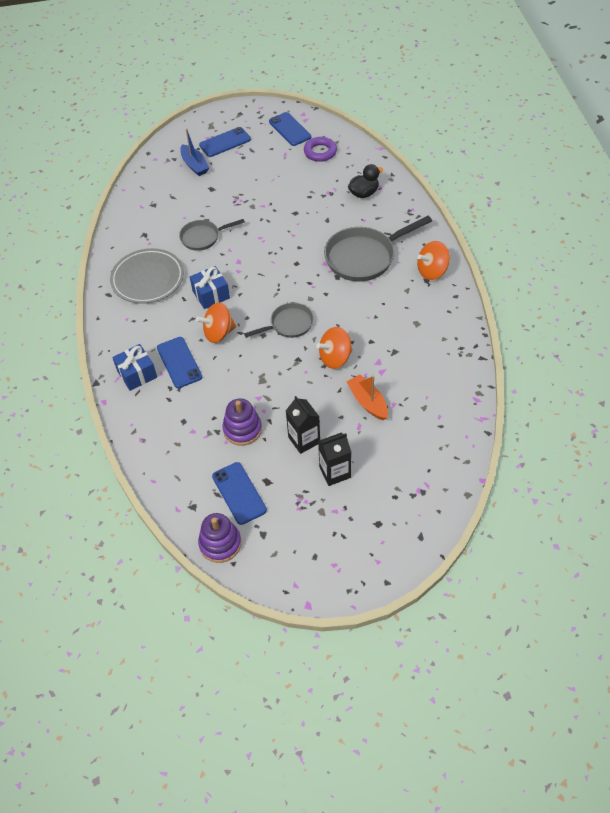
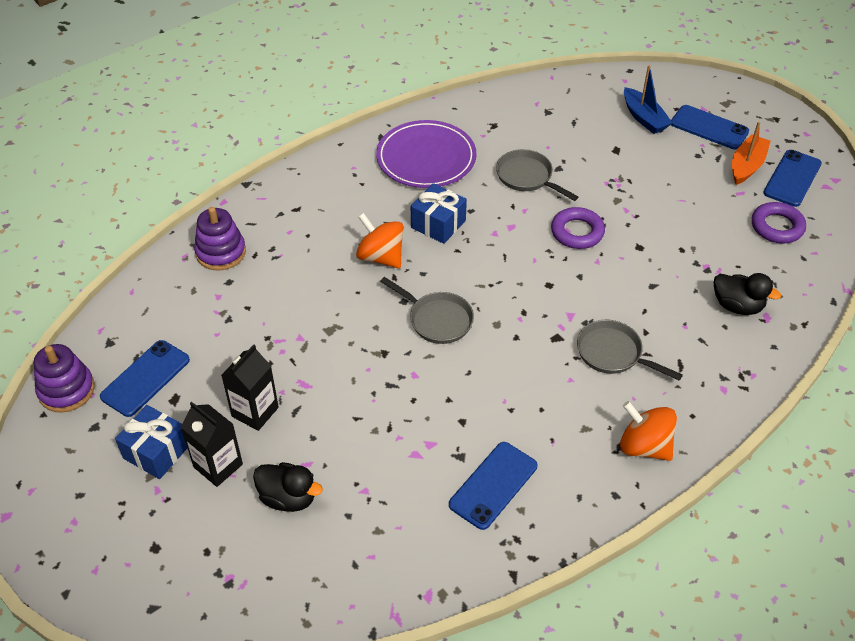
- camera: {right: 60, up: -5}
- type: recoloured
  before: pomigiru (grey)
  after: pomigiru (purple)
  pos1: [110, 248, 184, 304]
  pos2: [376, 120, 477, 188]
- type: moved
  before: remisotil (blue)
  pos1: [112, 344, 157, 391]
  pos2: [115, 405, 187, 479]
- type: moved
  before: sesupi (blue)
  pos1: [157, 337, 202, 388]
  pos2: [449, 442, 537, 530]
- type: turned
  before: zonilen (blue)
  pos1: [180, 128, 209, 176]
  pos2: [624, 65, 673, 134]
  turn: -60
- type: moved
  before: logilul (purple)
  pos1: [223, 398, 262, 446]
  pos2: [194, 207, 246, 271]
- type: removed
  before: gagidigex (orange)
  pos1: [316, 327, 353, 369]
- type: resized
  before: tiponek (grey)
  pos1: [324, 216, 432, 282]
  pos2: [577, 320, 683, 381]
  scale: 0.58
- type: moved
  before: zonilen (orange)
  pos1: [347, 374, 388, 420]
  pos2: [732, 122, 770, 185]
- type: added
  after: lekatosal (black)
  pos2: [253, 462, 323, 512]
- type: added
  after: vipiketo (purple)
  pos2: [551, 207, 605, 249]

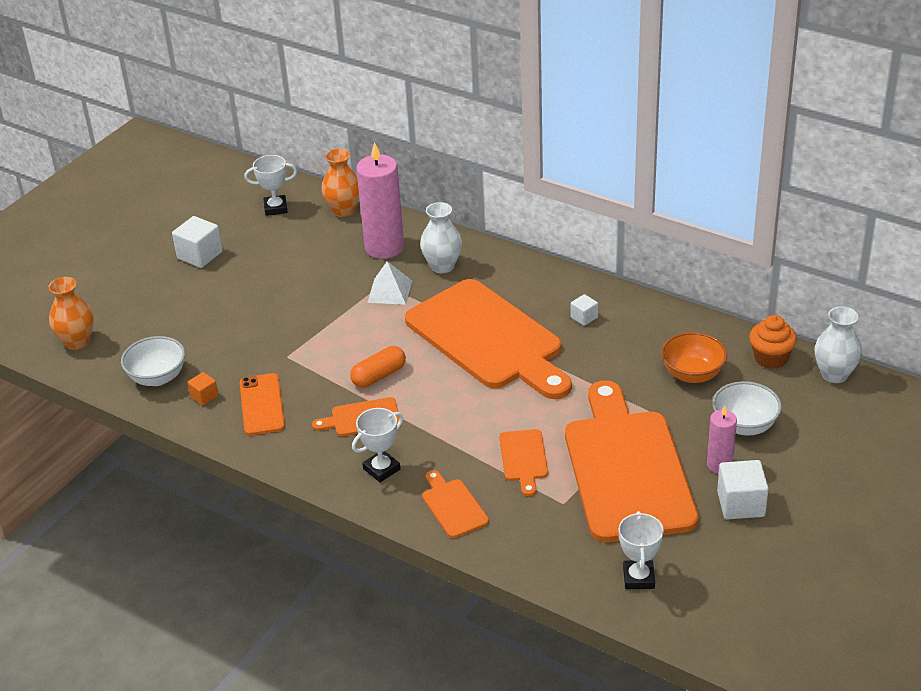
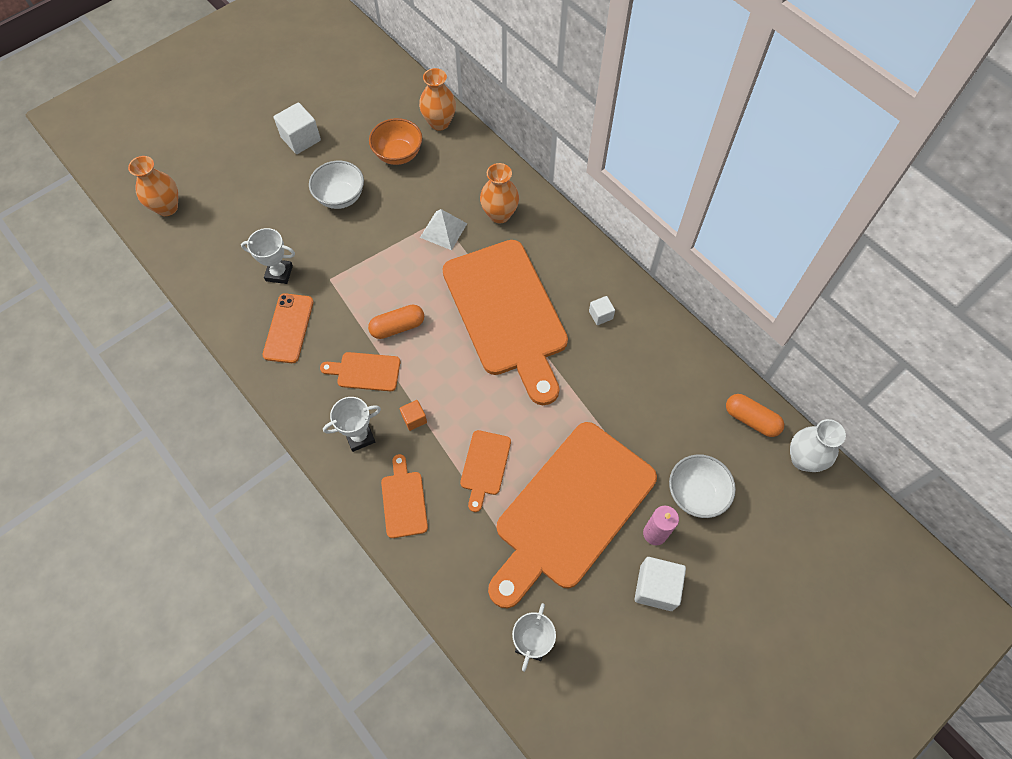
- camera: {right: 15, up: 25}
- type: moved
  before: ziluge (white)
  pos1: [121, 336, 185, 386]
  pos2: [309, 161, 364, 209]
- type: moved
  before: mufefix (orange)
  pos1: [187, 372, 218, 405]
  pos2: [399, 400, 427, 431]
- type: moved
  before: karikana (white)
  pos1: [244, 155, 297, 216]
  pos2: [241, 228, 295, 284]
- type: removed
  before: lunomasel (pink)
  pos1: [356, 142, 404, 259]
- type: recoloured
  before: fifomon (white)
  after: fifomon (orange)
  pos1: [420, 202, 462, 273]
  pos2: [480, 163, 519, 223]
- type: turned
  before: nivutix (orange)
  pos1: [565, 380, 699, 542]
  pos2: [488, 422, 657, 609]
  turn: -150
- type: moved
  before: ziluge (orange)
  pos1: [661, 332, 727, 383]
  pos2: [369, 118, 422, 165]
- type: replaced
  before: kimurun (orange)
  after: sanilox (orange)
  pos1: [749, 315, 797, 369]
  pos2: [726, 394, 784, 437]

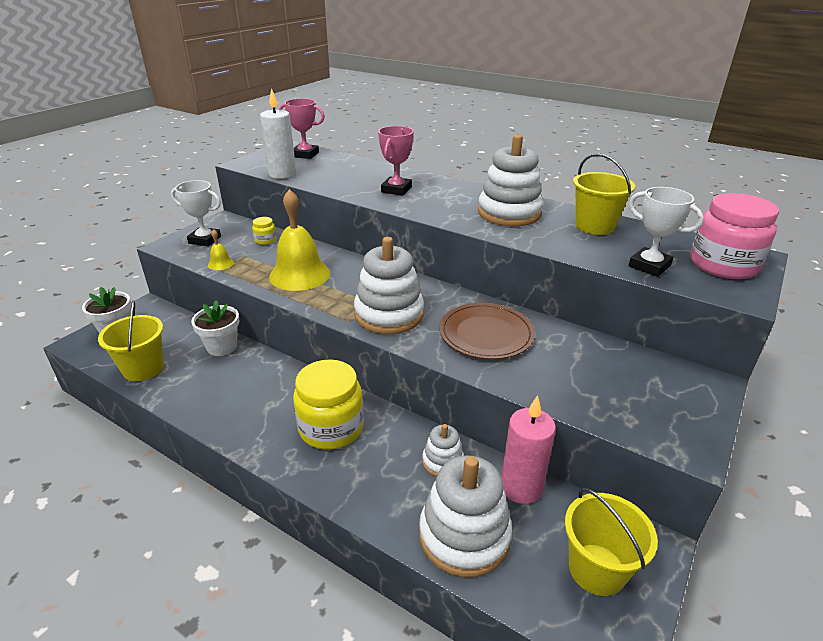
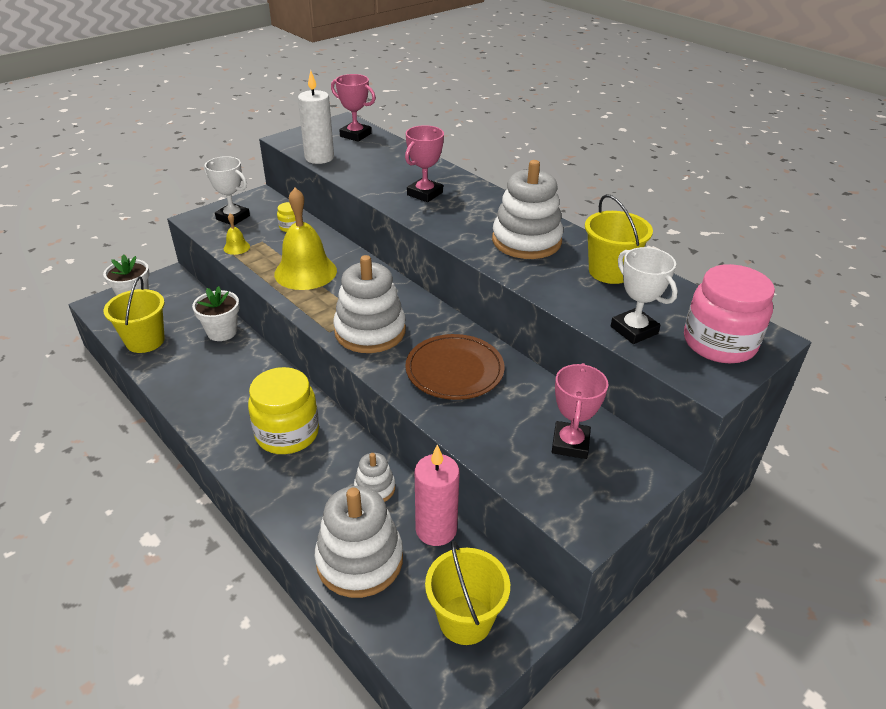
- camera: {right: 15, up: 5}
- type: added
  after: karikana (pink)
  pos2: [552, 363, 608, 459]

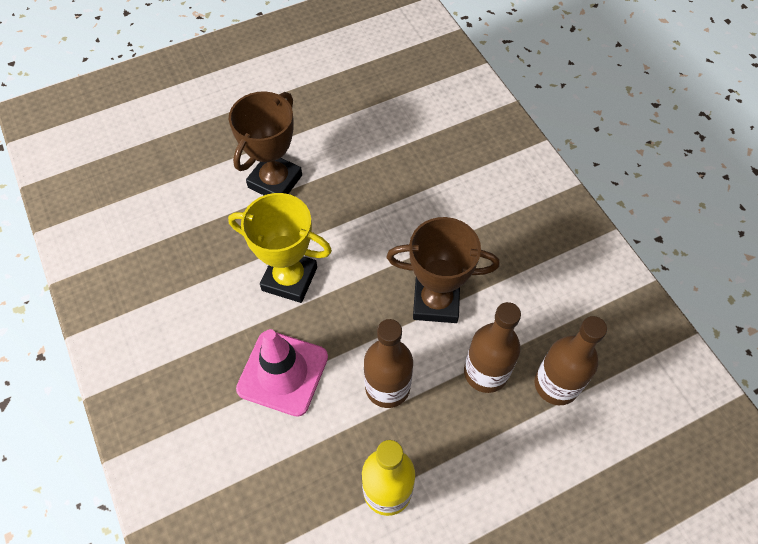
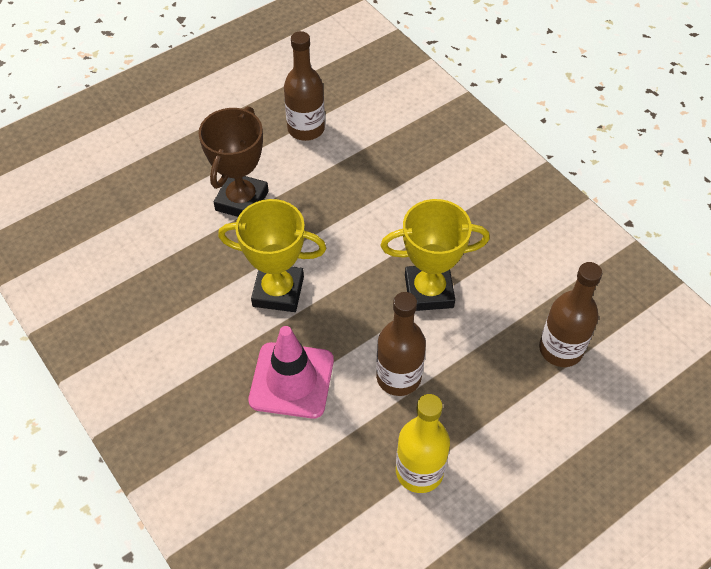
- camera: {right: -10, up: -5}
- type: recoloured
  before: karikana (brown)
  after: karikana (yellow)
  pos1: [386, 217, 500, 323]
  pos2: [381, 199, 490, 311]
- type: moved
  before: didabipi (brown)
  pos1: [464, 302, 521, 393]
  pos2: [284, 31, 325, 141]

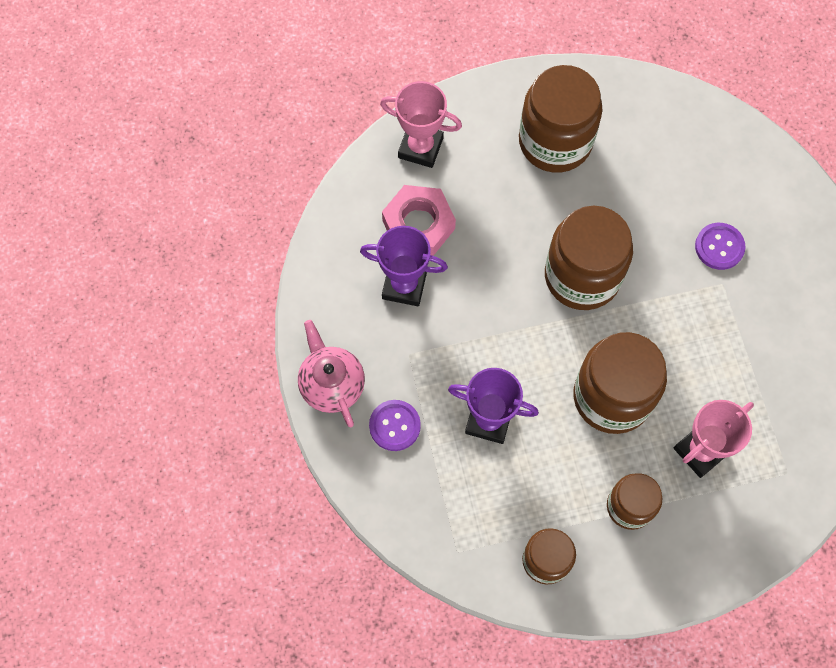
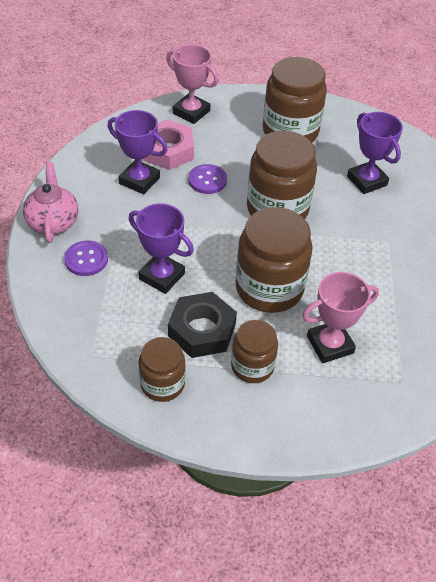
- camera: {right: 15, up: -20}
- type: moved
  before: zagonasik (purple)
  pos1: [695, 223, 745, 270]
  pos2: [188, 164, 227, 194]
- type: added
  after: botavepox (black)
  pos2: [168, 292, 237, 358]
- type: added
  after: karikana (purple)
  pos2: [347, 112, 403, 194]

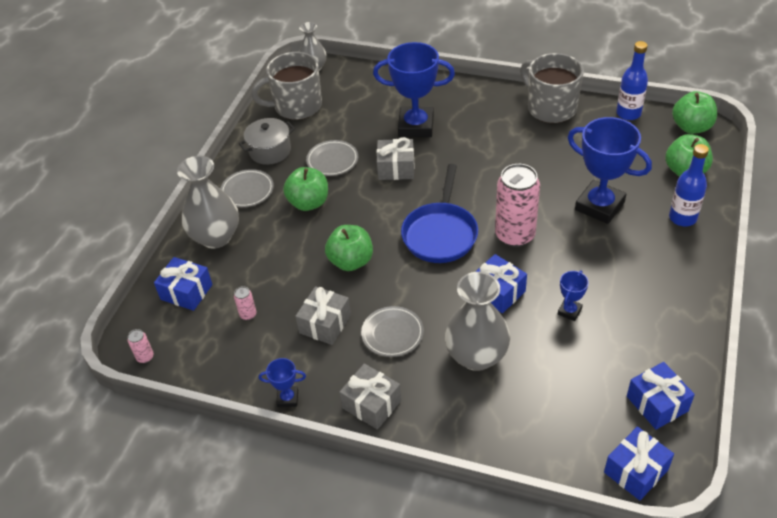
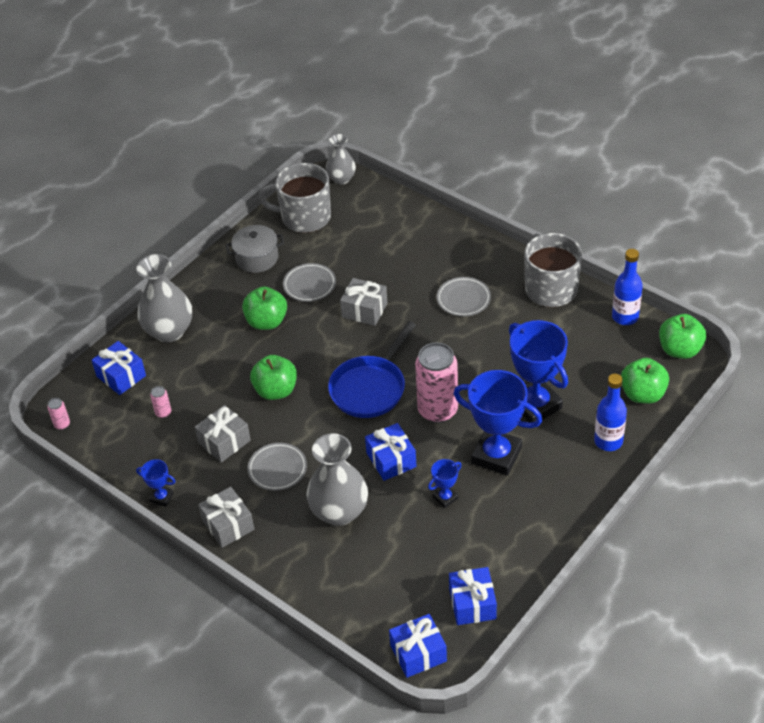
- camera: {right: 20, up: 0}
- type: moved
  before: pomigiru (grey)
  pos1: [220, 169, 274, 207]
  pos2: [437, 277, 491, 316]
- type: moved
  before: karikana (blue)
  pos1: [373, 42, 455, 137]
  pos2: [454, 370, 542, 475]

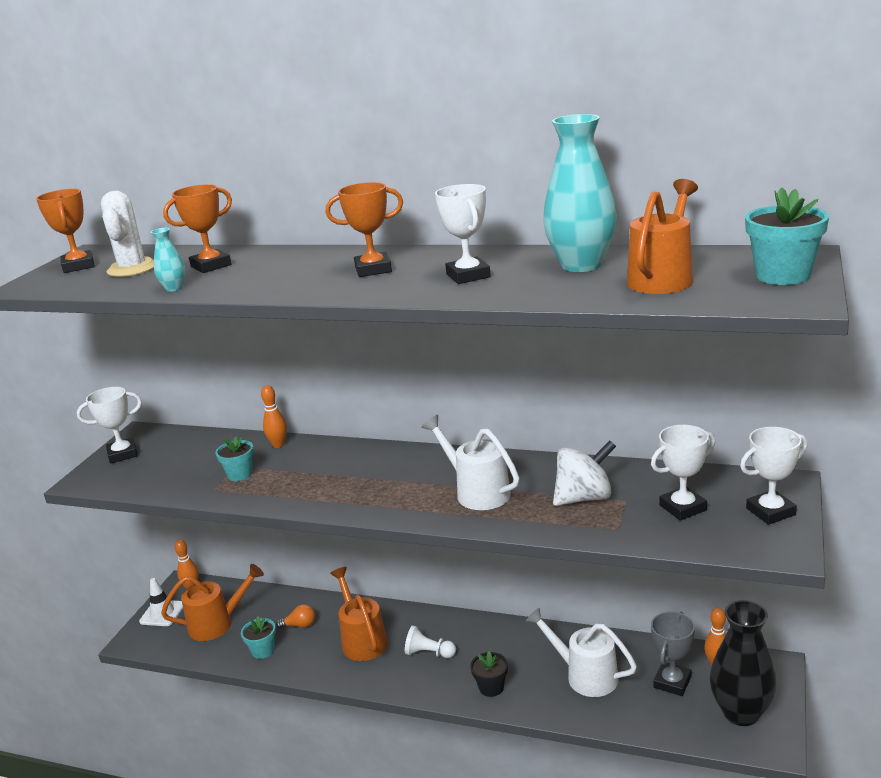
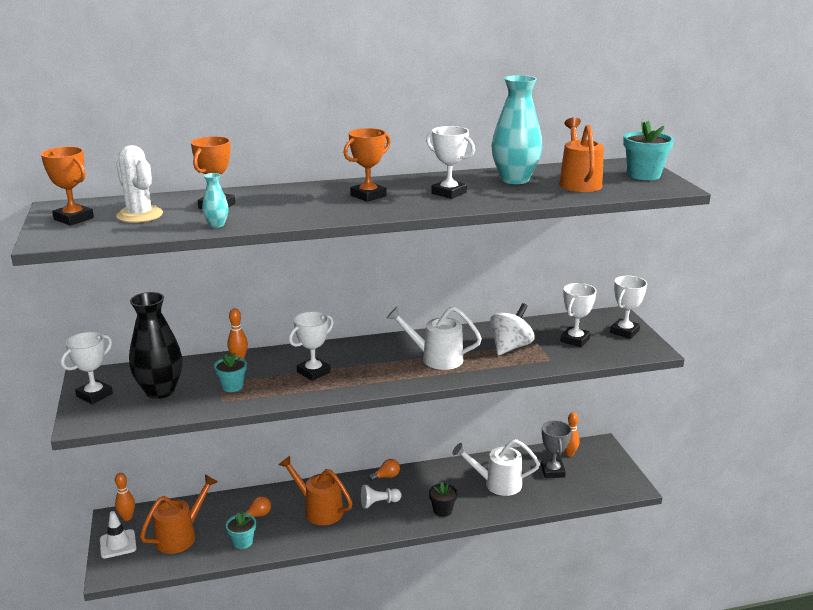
- camera: {right: -35, up: 0}
- type: moved
  before: fifomon (black)
  pos1: [710, 600, 777, 726]
  pos2: [129, 292, 183, 399]
- type: added
  after: karikana (white)
  pos2: [289, 311, 334, 381]
- type: added
  after: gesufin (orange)
  pos2: [369, 459, 400, 481]

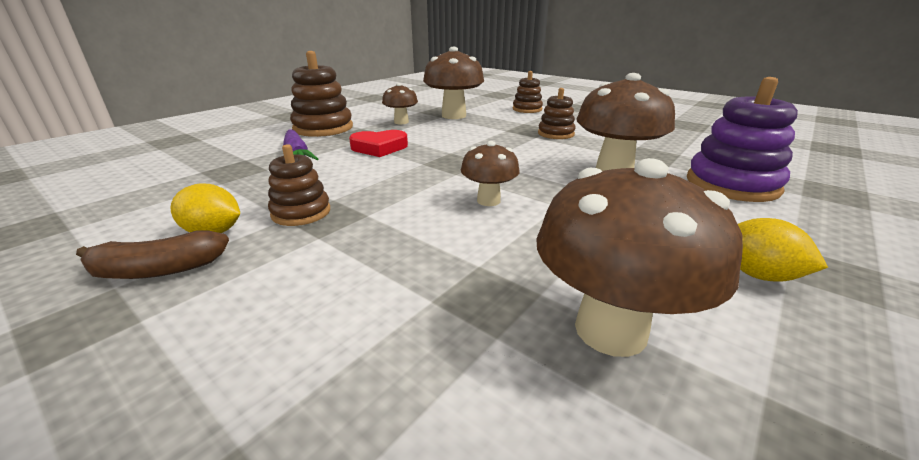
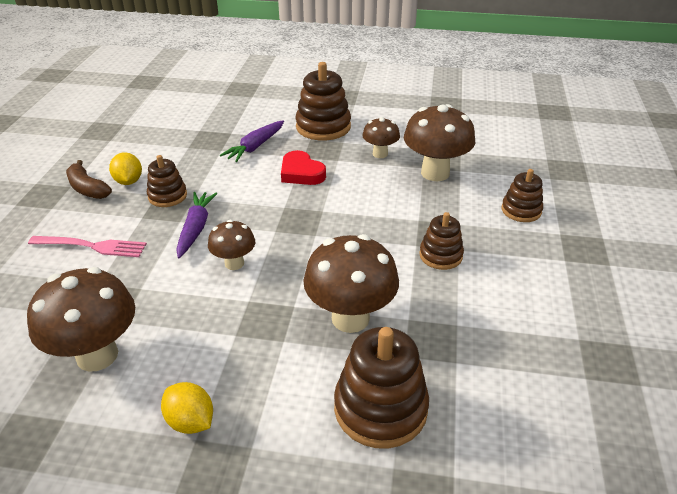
- camera: {right: 60, up: 10}
- type: recoloured
  before: logilul (purple)
  after: logilul (brown)
  pos1: [687, 77, 798, 202]
  pos2: [334, 327, 429, 449]
- type: turned
  before: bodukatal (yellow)
  pos1: [738, 218, 828, 282]
  pos2: [161, 382, 213, 434]
  turn: -60
- type: added
  after: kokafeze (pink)
  pos2: [28, 236, 147, 257]
- type: added
  after: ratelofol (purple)
  pos2: [176, 192, 217, 258]

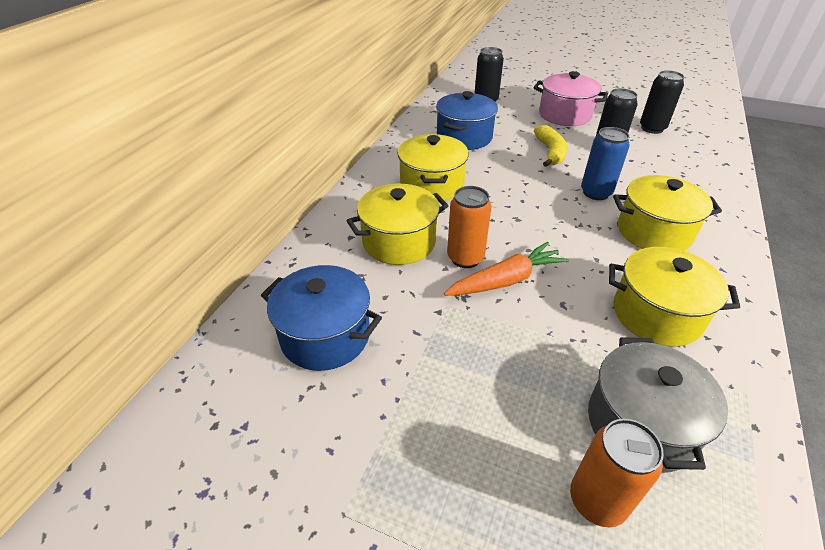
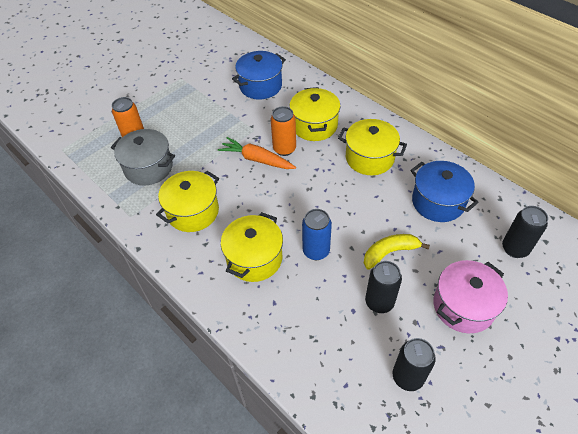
- camera: {right: 115, up: 10}
- type: turned
  before: ratelofol (orange)
  pos1: [444, 242, 569, 296]
  pos2: [218, 137, 296, 169]
  turn: 120
- type: turned
  before: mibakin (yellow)
  pos1: [534, 125, 567, 167]
  pos2: [364, 234, 430, 270]
  turn: 135

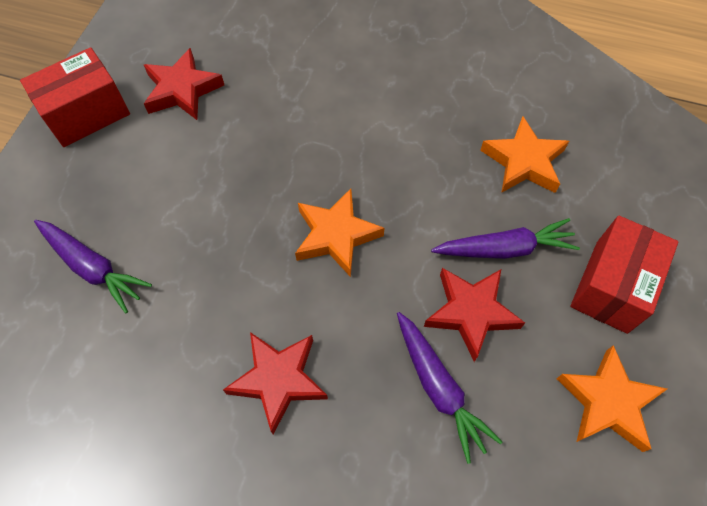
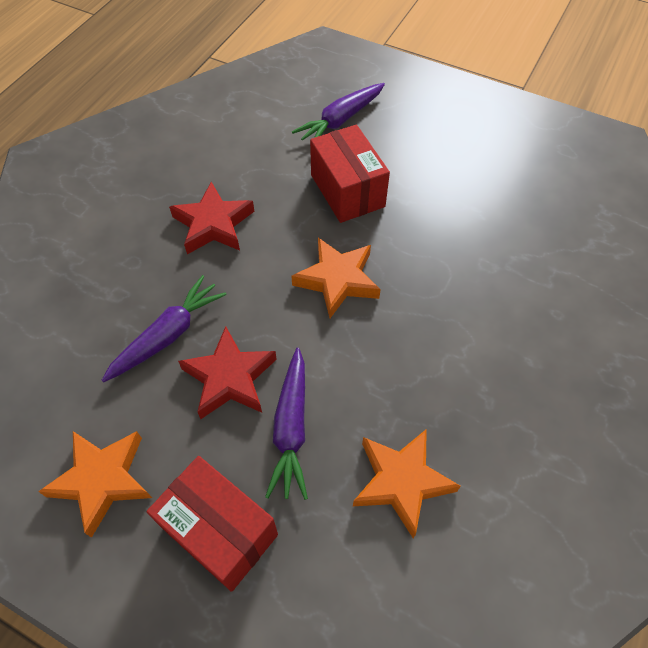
- camera: {right: 100, up: -5}
- type: moved
  before: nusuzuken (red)
  pos1: [20, 47, 130, 147]
  pos2: [310, 125, 390, 223]
- type: removed
  before: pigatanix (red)
  pos1: [144, 48, 224, 120]
- type: turned
  before: ratelofol (purple)
  pos1: [397, 312, 502, 464]
  pos2: [101, 275, 227, 382]
  turn: 150

